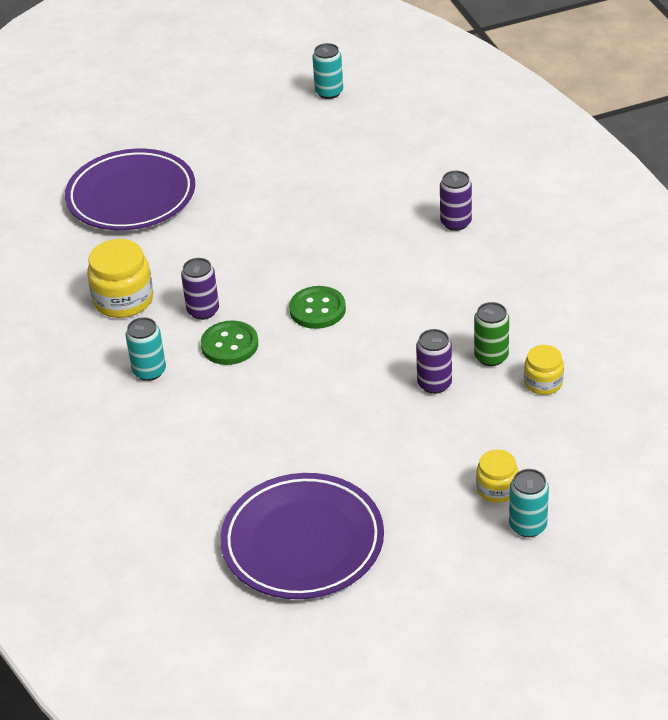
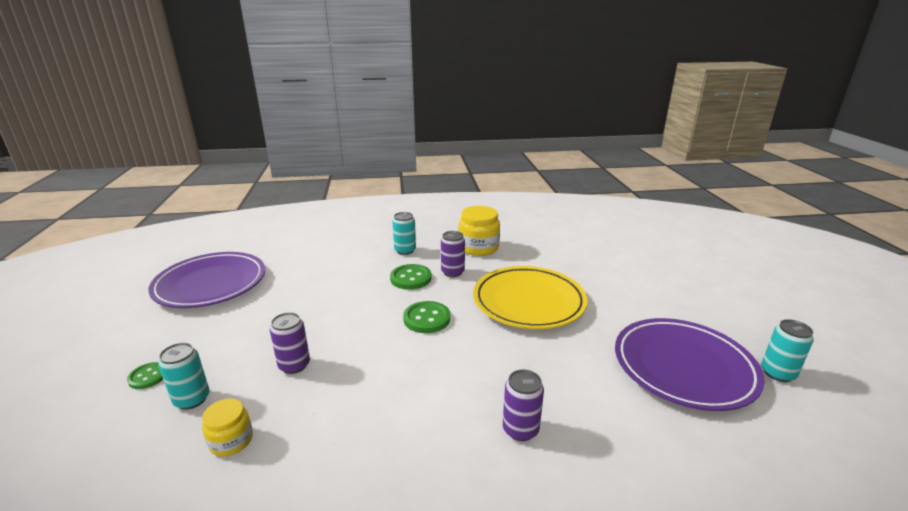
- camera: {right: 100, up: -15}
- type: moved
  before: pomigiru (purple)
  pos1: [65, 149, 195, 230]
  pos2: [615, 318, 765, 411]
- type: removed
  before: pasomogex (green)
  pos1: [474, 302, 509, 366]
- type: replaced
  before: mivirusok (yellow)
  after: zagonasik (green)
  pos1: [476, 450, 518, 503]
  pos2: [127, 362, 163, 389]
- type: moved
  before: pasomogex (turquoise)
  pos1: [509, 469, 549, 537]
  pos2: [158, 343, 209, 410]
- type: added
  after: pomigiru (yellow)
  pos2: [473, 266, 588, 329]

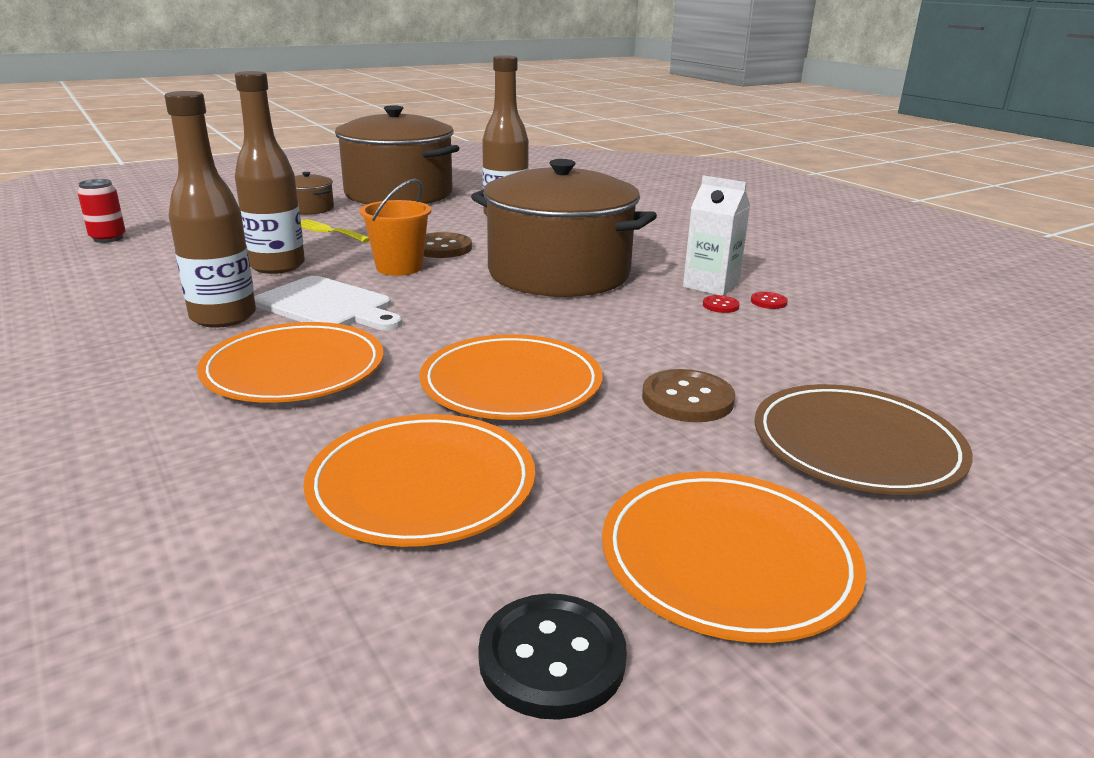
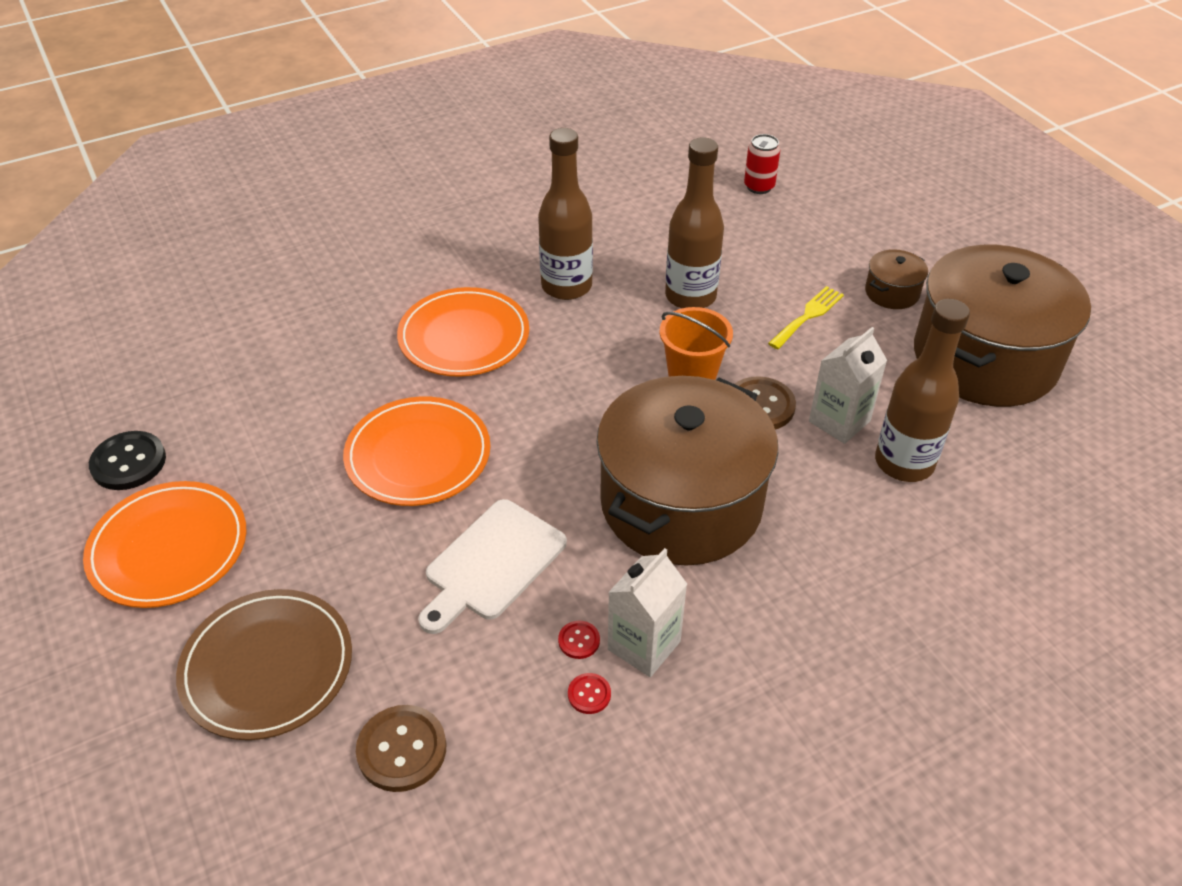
- camera: {right: 95, up: 20}
- type: moved
  before: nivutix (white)
  pos1: [254, 276, 402, 330]
  pos2: [418, 499, 567, 634]
- type: removed
  before: pomigiru (orange)
  pos1: [304, 414, 535, 547]
- type: moved
  before: zagonasik (brown)
  pos1: [642, 369, 735, 422]
  pos2: [356, 705, 446, 792]
- type: added
  after: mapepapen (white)
  pos2: [809, 327, 887, 444]

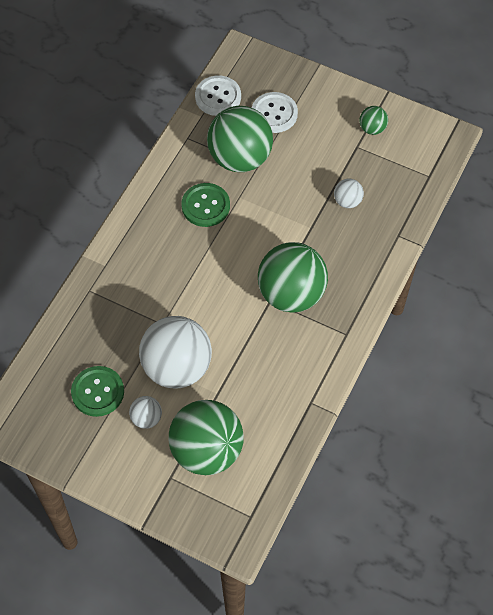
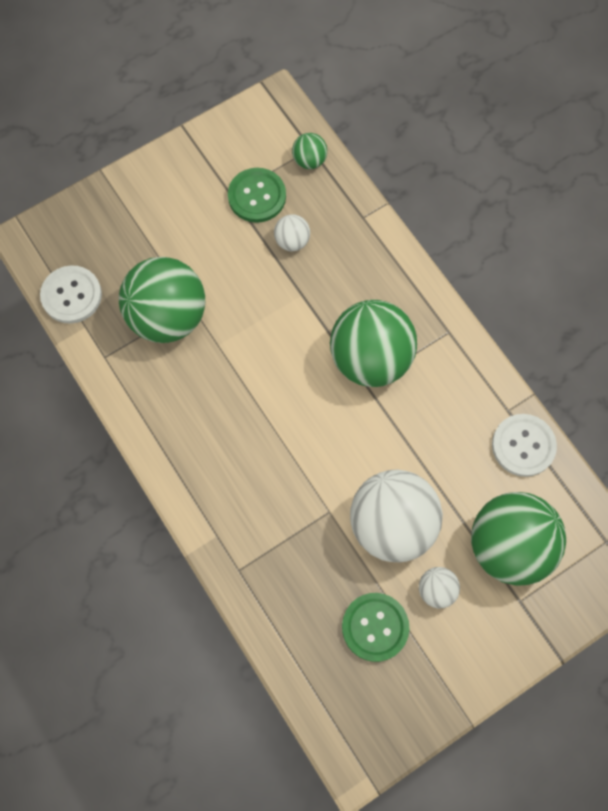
- camera: {right: -60, up: 10}
- type: moved
  before: zagonasik (green)
  pos1: [181, 183, 230, 227]
  pos2: [228, 168, 286, 223]
- type: moved
  before: zagonasik (white)
  pos1: [252, 92, 298, 133]
  pos2: [492, 414, 557, 477]
- type: moved
  before: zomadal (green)
  pos1: [359, 106, 388, 135]
  pos2: [292, 133, 327, 169]

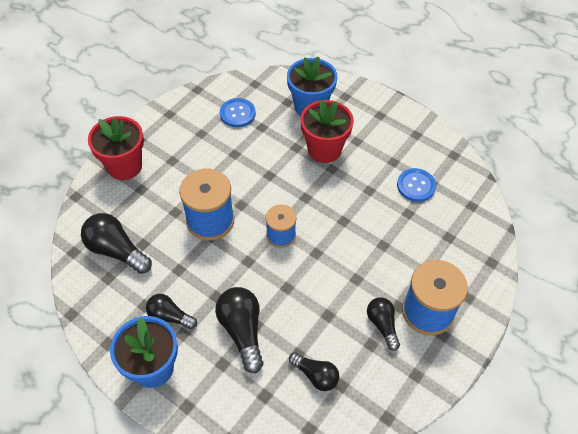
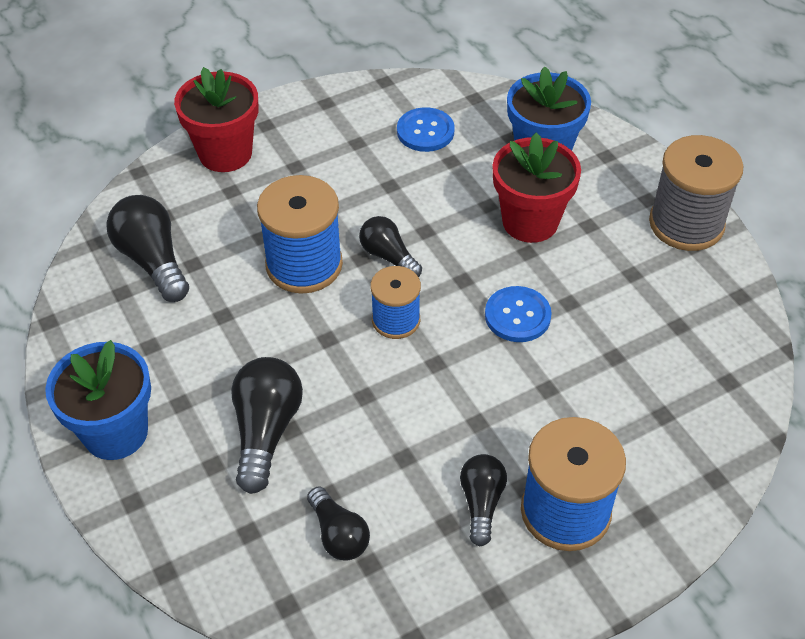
- camera: {right: 25, up: -5}
- type: moved
  before: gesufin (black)
  pos1: [146, 294, 197, 329]
  pos2: [359, 216, 422, 277]
- type: moved
  before: zagonasik (blue)
  pos1: [397, 168, 436, 202]
  pos2: [485, 286, 552, 342]
- type: added
  after: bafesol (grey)
  pos2: [649, 135, 743, 251]

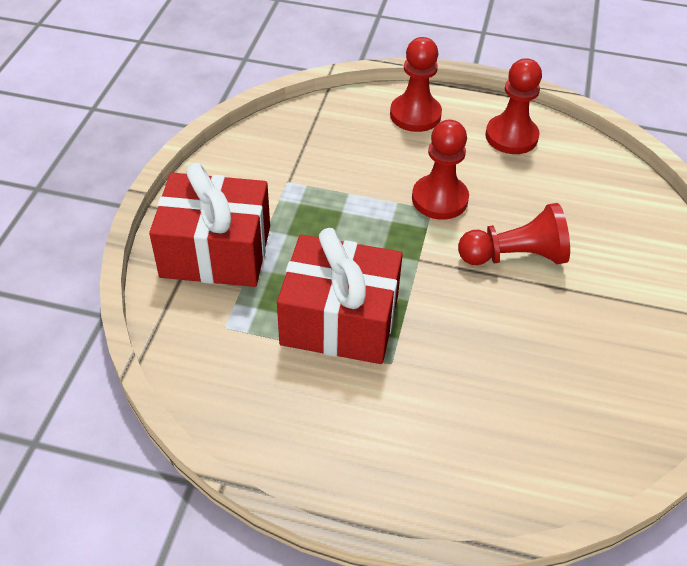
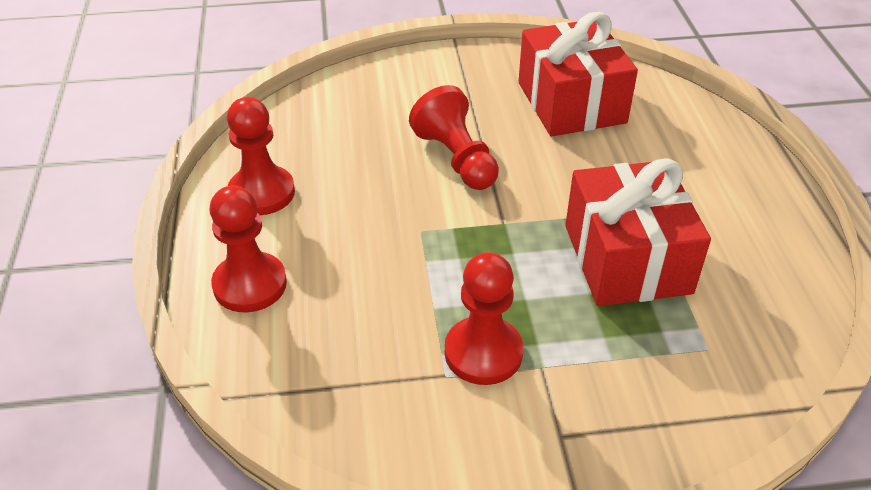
- camera: {right: -110, up: -5}
- type: moved
  before: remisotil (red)
  pos1: [149, 163, 270, 287]
  pos2: [518, 12, 638, 136]
- type: moved
  before: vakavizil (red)
  pos1: [412, 120, 469, 220]
  pos2: [445, 252, 523, 385]

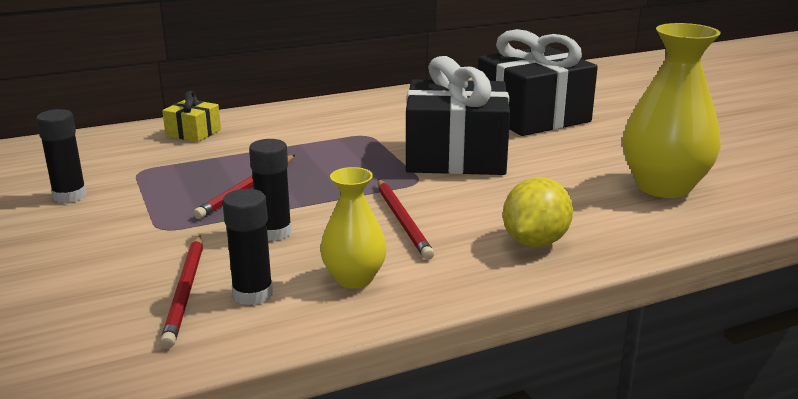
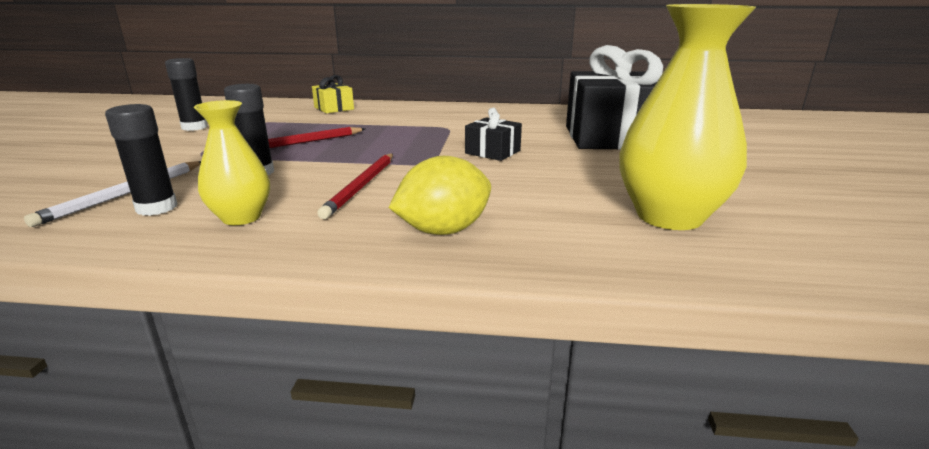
- camera: {right: 30, up: 0}
- type: recoloured
  before: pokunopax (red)
  after: pokunopax (white)
  pos1: [160, 235, 203, 349]
  pos2: [24, 161, 201, 227]
- type: resized
  before: remisotil (black)
  pos1: [406, 56, 510, 175]
  pos2: [465, 108, 522, 161]
  scale: 0.45

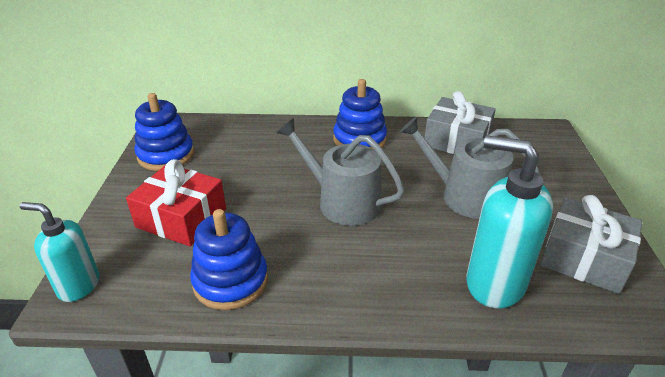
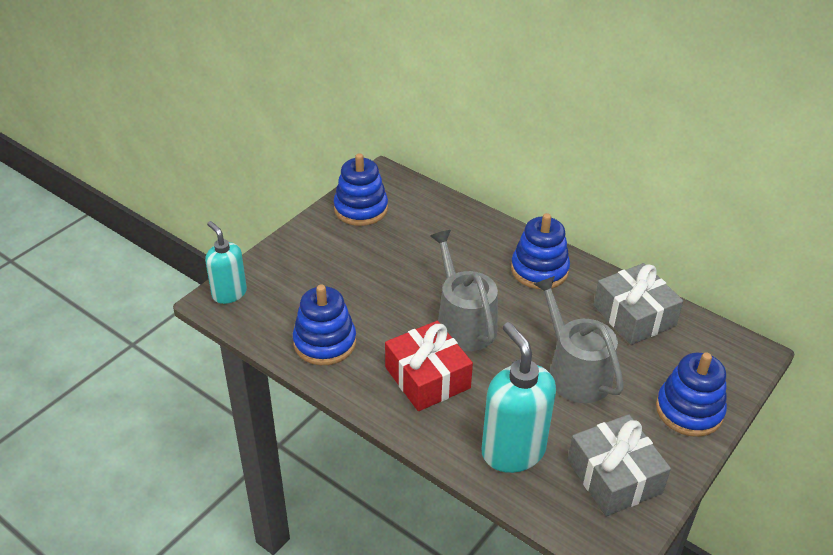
- camera: {right: 35, up: 5}
- type: moved
  before: remisotil (red)
  pos1: [126, 159, 226, 246]
  pos2: [385, 321, 473, 411]
- type: added
  after: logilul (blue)
  pos2: [656, 352, 727, 437]

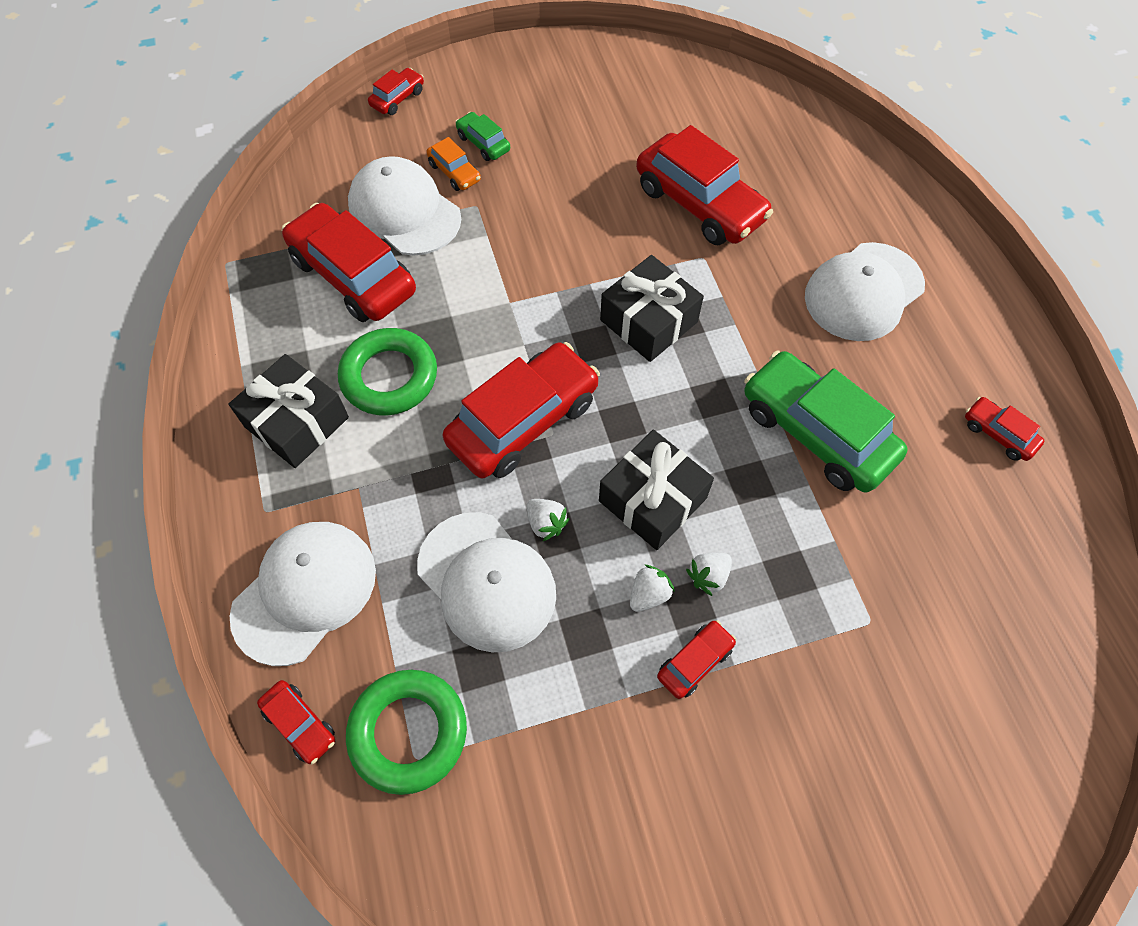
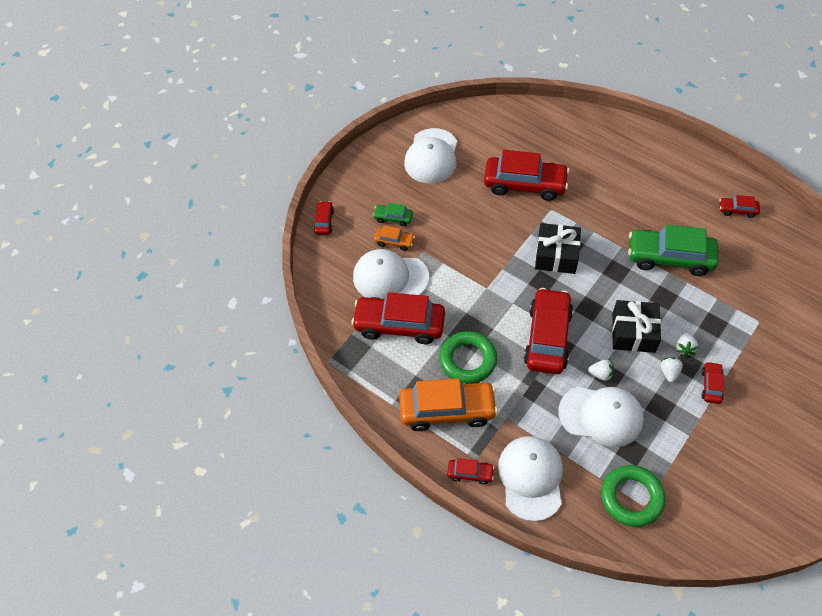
- camera: {right: -35, up: -5}
- type: replaced
  before: remisotil (black)
  after: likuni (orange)
  pos1: [229, 354, 349, 468]
  pos2: [399, 378, 498, 431]
- type: moved
  before: likuni (red)
  pos1: [257, 680, 335, 764]
  pos2: [447, 458, 495, 485]
- type: moved
  before: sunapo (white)
  pos1: [805, 242, 925, 341]
  pos2: [404, 128, 457, 184]

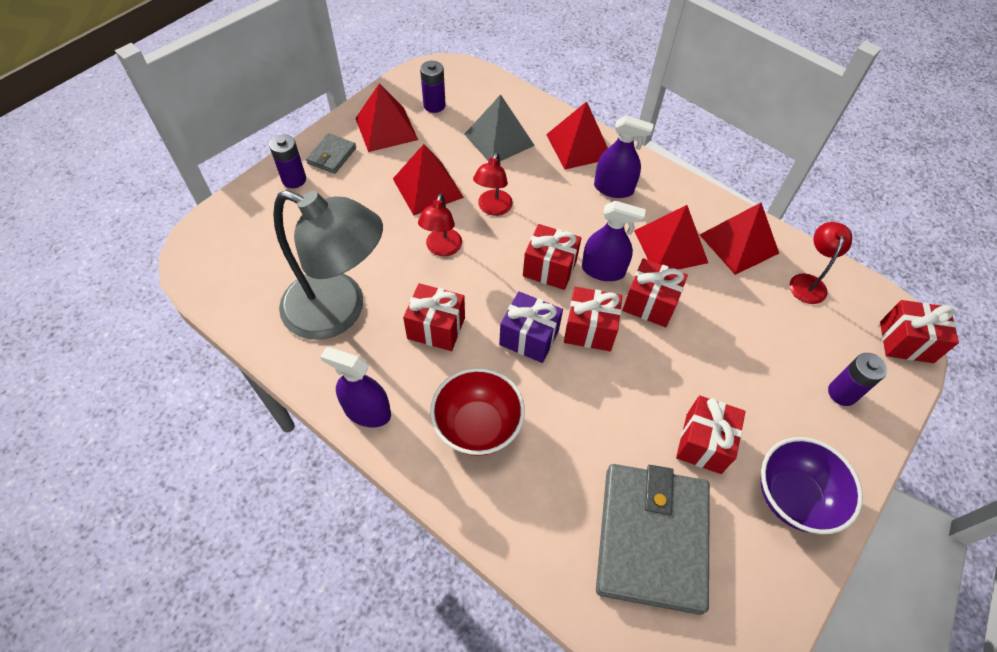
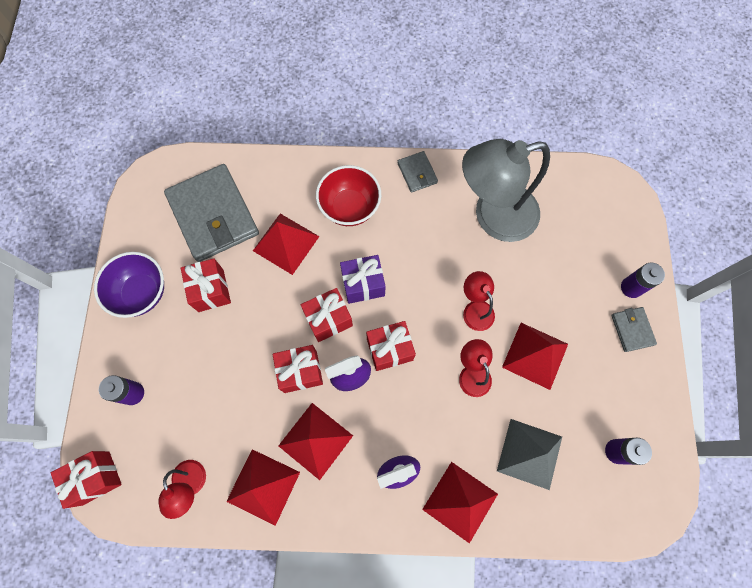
- camera: {right: 145, up: 15}
- type: replaced
  before: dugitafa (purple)
  after: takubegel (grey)
  pos1: [320, 347, 391, 427]
  pos2: [397, 151, 438, 193]
- type: moved
  before: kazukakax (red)
  pos1: [355, 83, 418, 152]
  pos2: [253, 214, 320, 275]
- type: removed
  before: remisotil (red)
  pos1: [403, 283, 465, 351]

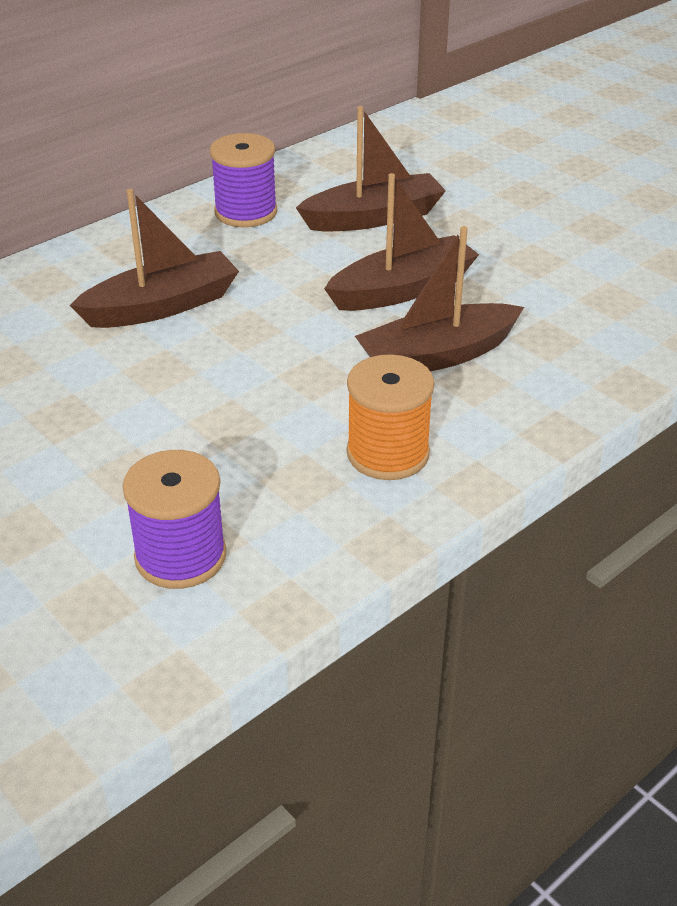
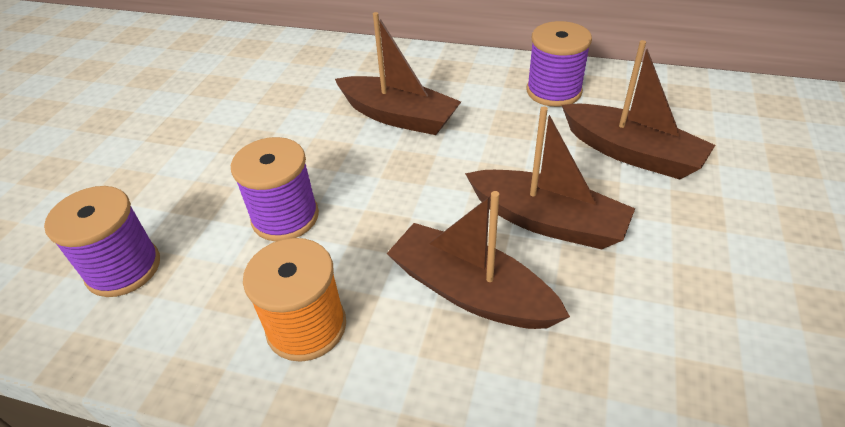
- camera: {right: 60, up: 5}
- type: added
  after: bafesol (purple)
  pos2: [231, 137, 319, 242]

